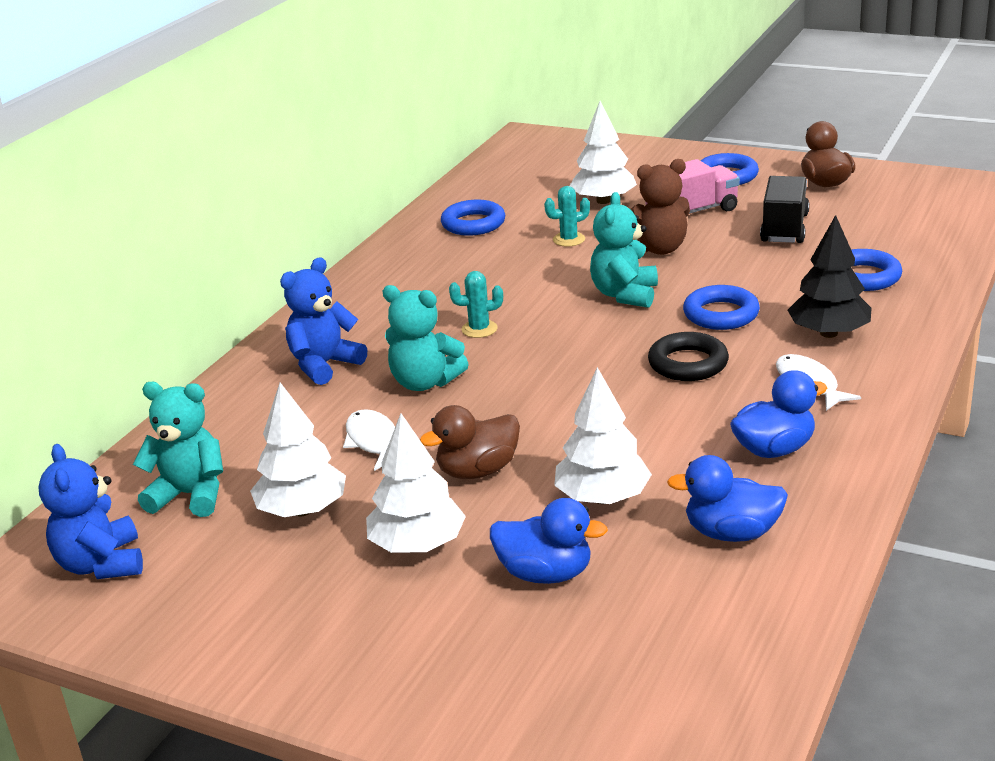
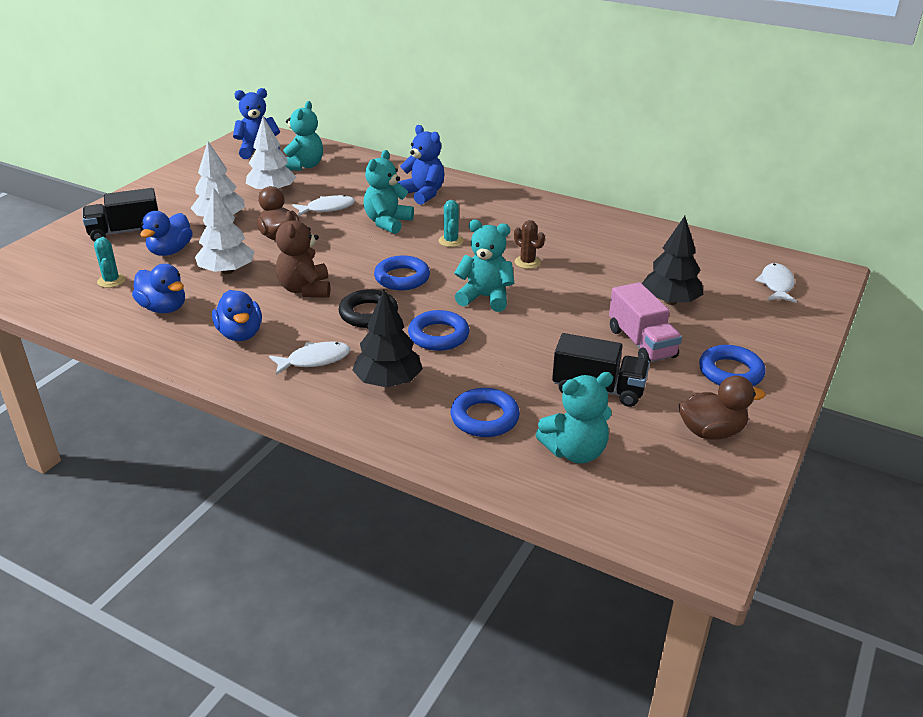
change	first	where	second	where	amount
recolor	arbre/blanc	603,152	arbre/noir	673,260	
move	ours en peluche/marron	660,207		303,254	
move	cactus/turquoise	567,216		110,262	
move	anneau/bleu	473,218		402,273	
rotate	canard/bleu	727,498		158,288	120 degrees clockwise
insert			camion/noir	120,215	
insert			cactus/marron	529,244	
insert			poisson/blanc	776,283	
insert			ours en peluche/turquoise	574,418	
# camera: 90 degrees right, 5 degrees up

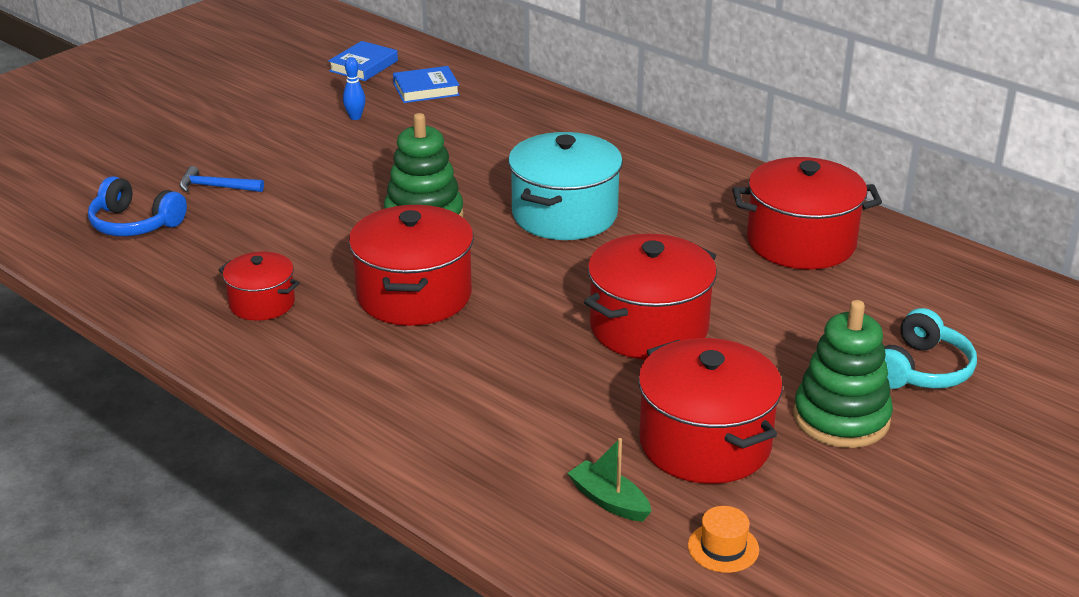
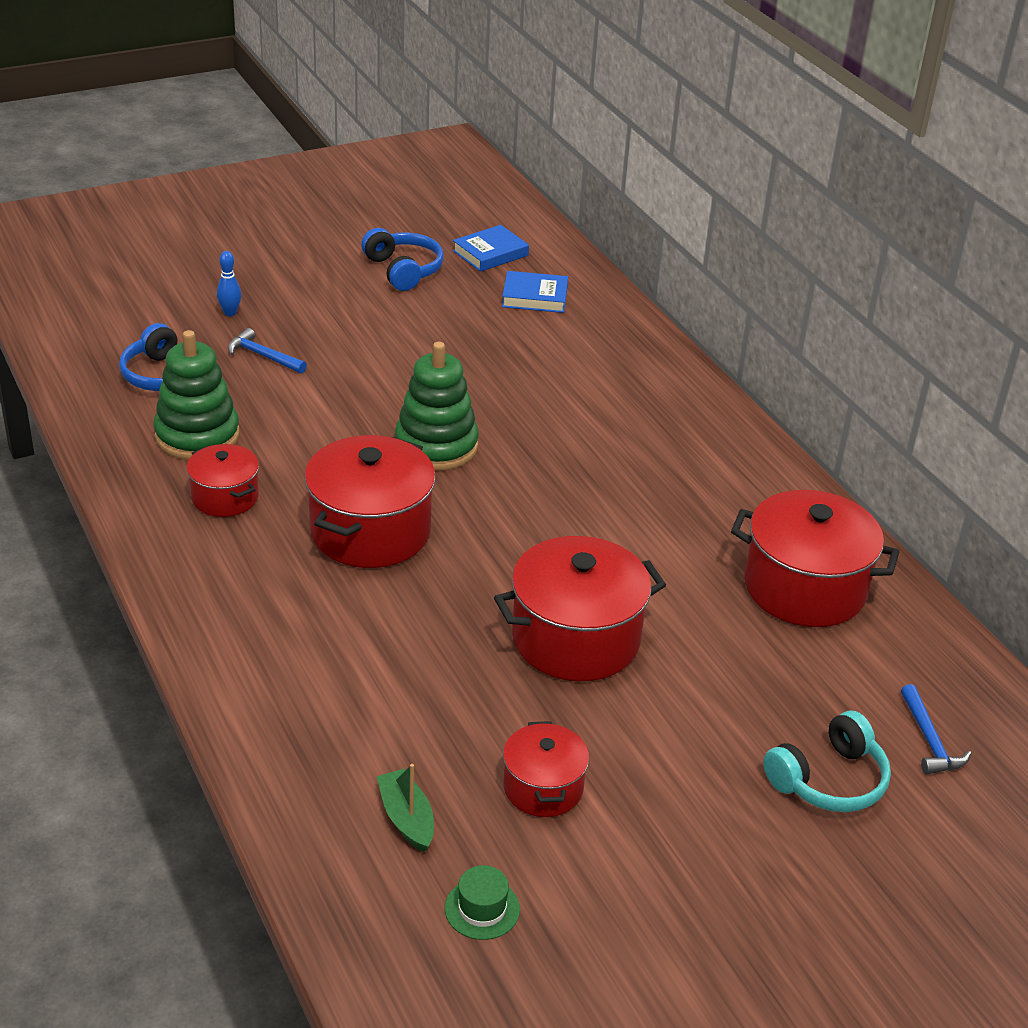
change	first	where	second	where	amount
move	quille/bleu	354,88		229,283	
delete	marmite/turquoise	565,186			
move	jouet à empiler/vert	843,374		196,395	
resize	marmite/rouge	710,411		546,769	x0.57
recolor	chapeau/orange	723,539	chapeau/vert	482,902	
insert			casque audio/bleu	402,259	
insert			marteau/bleu	936,729	
# camera: 20 degrees right, 5 degrees up

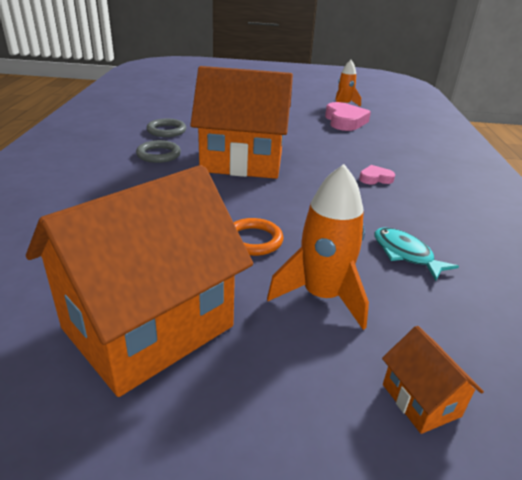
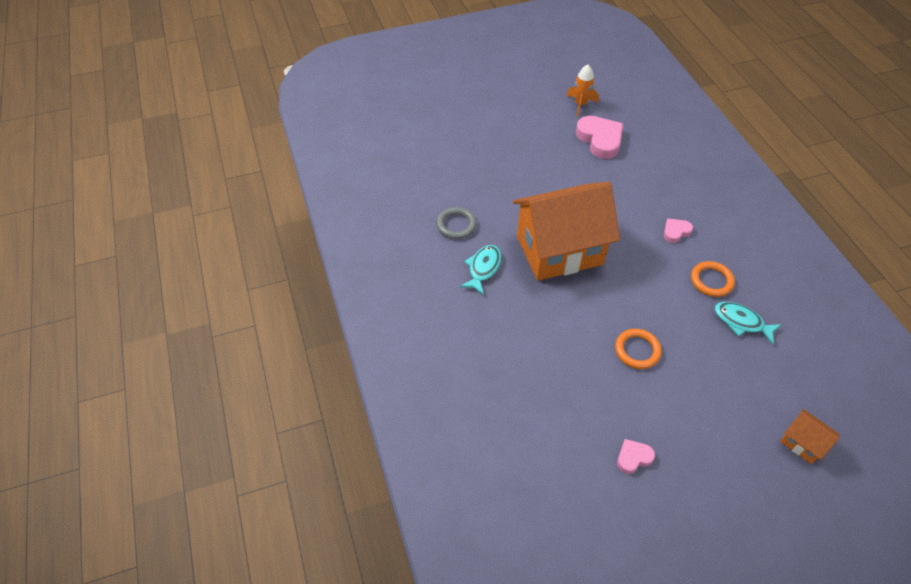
change	first	where	second	where	amount
replace	anneau/gris	158,151	poisson/turquoise	481,270	
delete	fusée/orange	318,247			
replace	maison/orange	139,281	cœur/rose	636,456	
insert			anneau/orange	713,279	
# camera: 20 degrees left, 20 degrees up

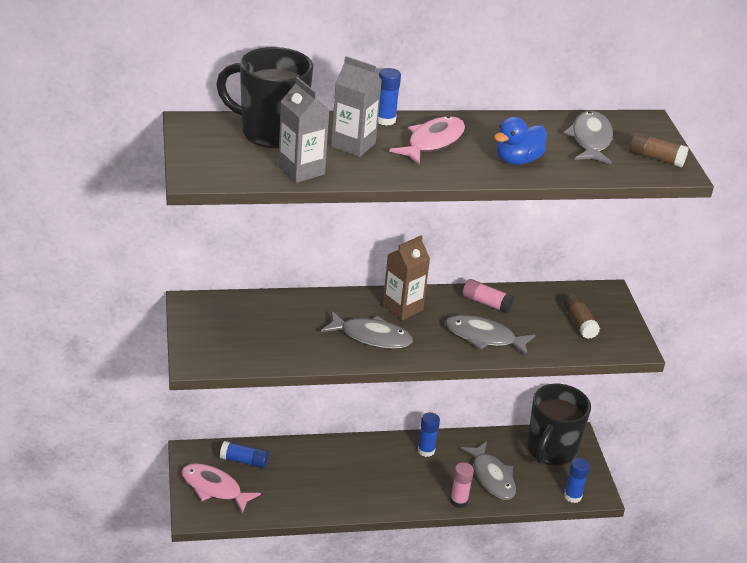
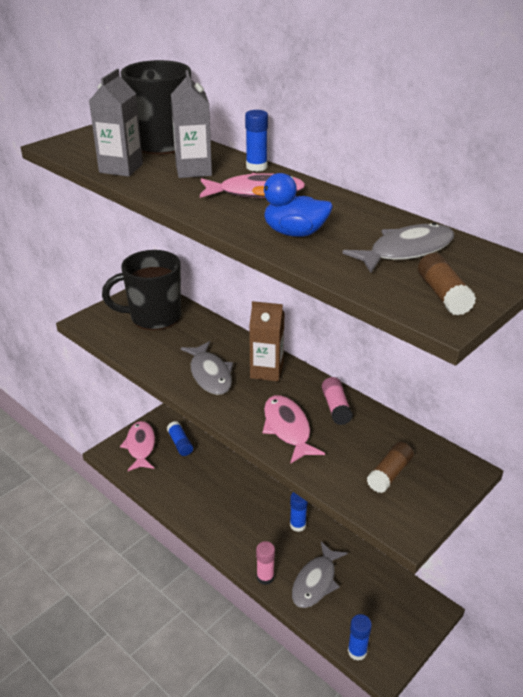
change	first	where	second	where	amount
recolor	poisson/gris	490,335	poisson/rose	294,429	
move	tasse/noir	559,424		141,290	
# camera: 55 degrees right, 0 degrees up

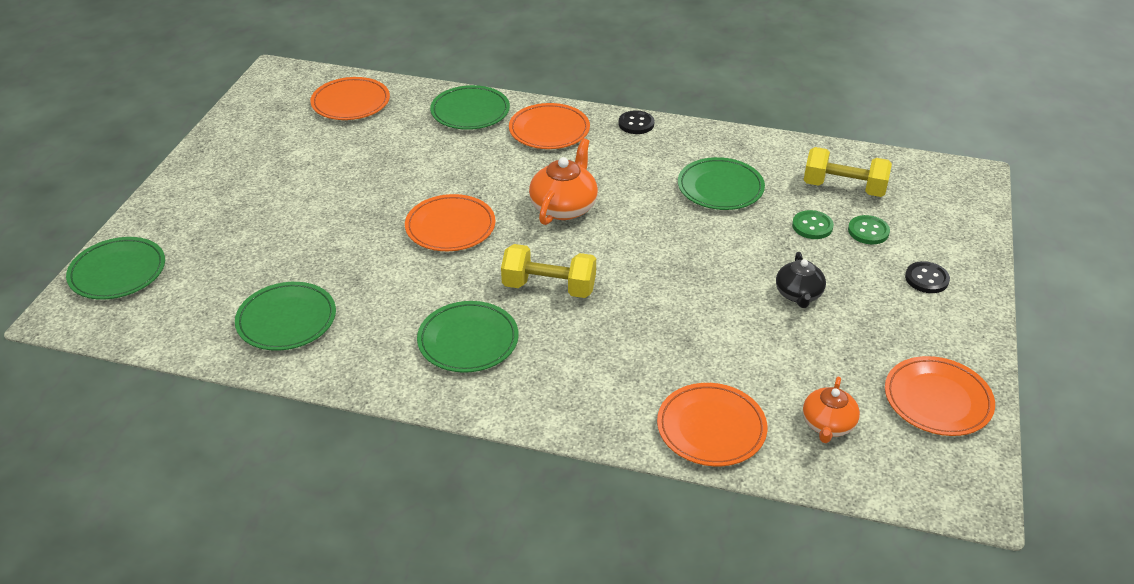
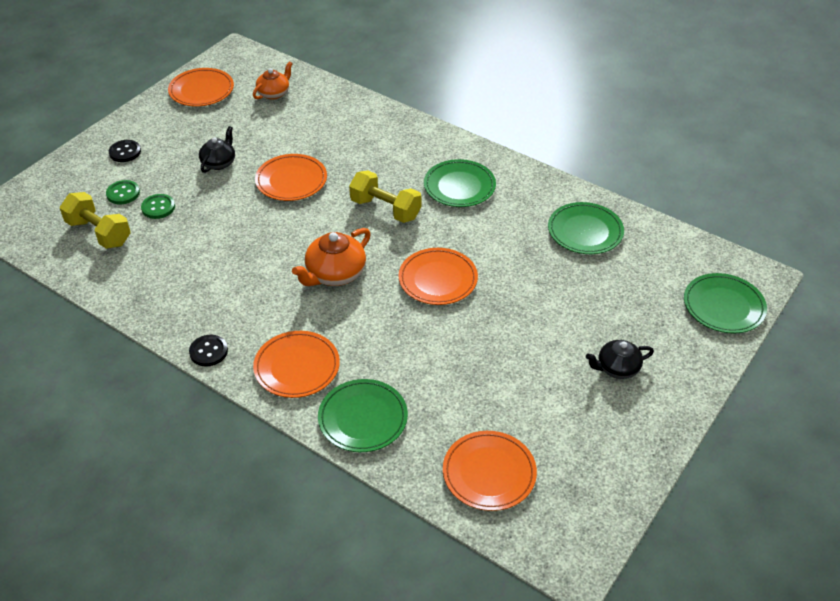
change	first	where	second	where	amount
delete	assiette/vert	721,183			
move	assiette/orange	712,425		291,177	
insert			théière/noir	620,359	
# camera: 160 degrees left, 5 degrees up

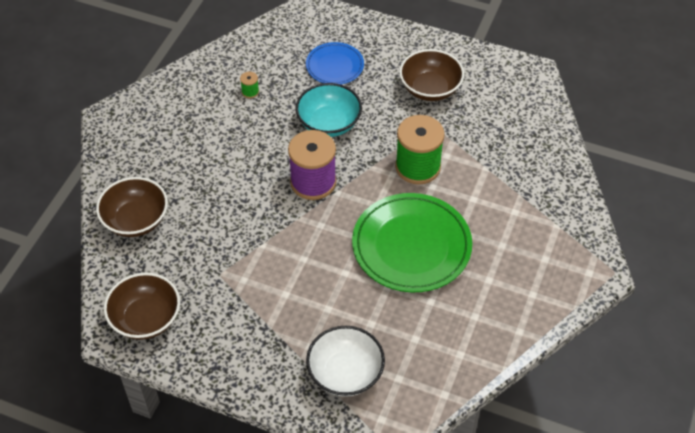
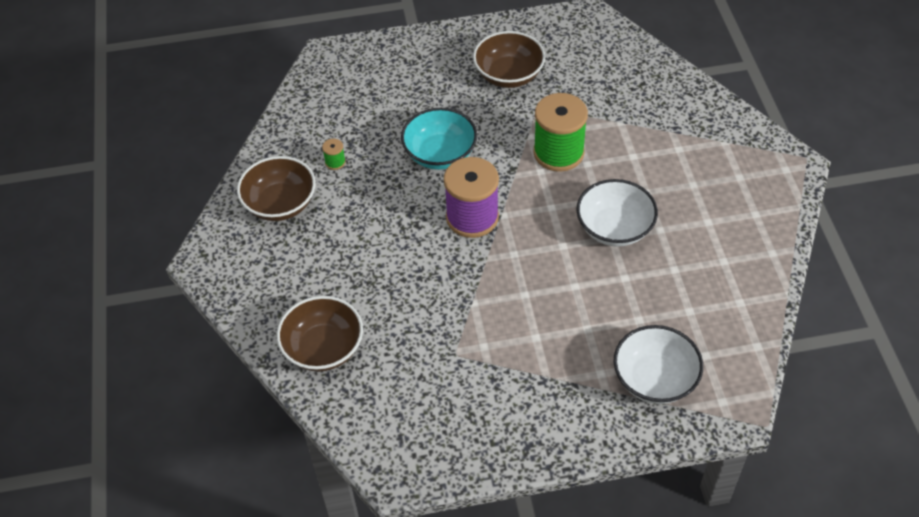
change	first	where	second	where	amount
delete	assiette/bleu	335,63			
replace	assiette/vert	412,242	bol/blanc	617,213	
move	bol/marron	142,306		276,188	
# camera: 30 degrees left, 0 degrees up

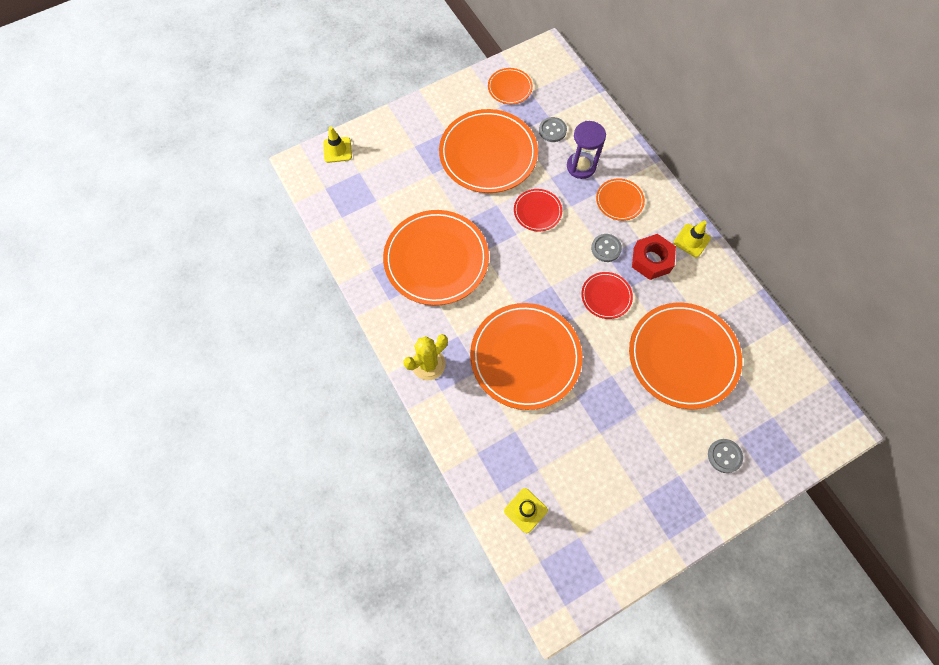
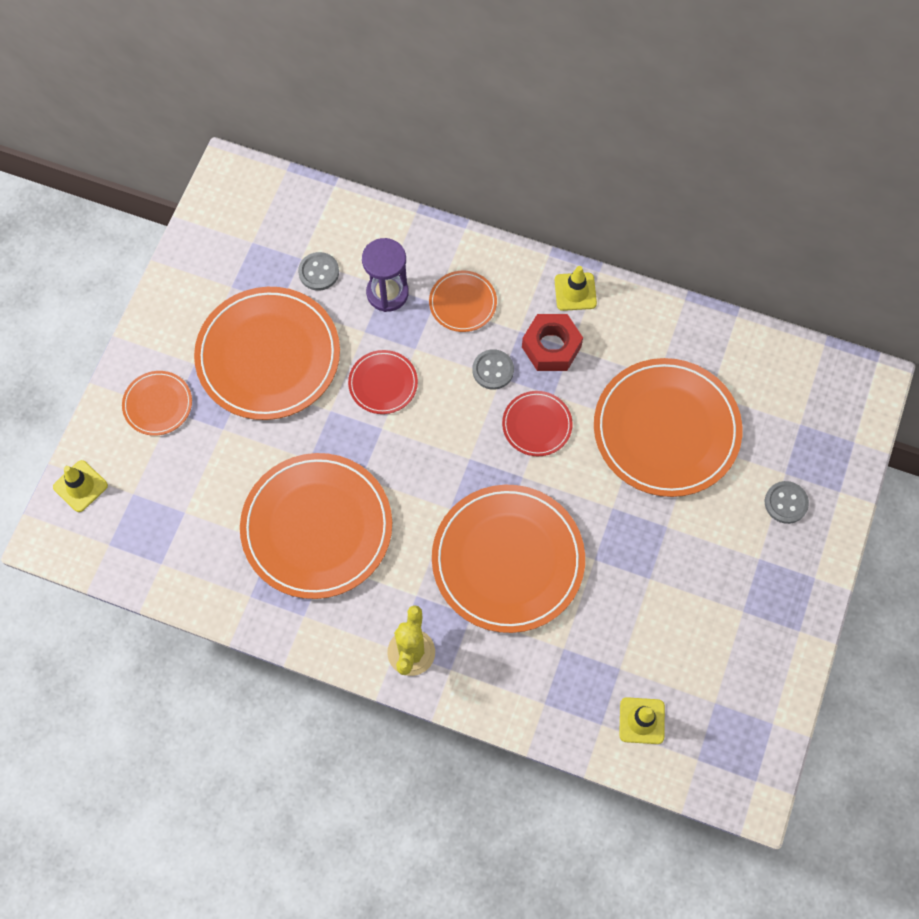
change	first	where	second	where	amount
move	assiette/orange	510,86		157,403	
# camera: 40 degrees left, 0 degrees up

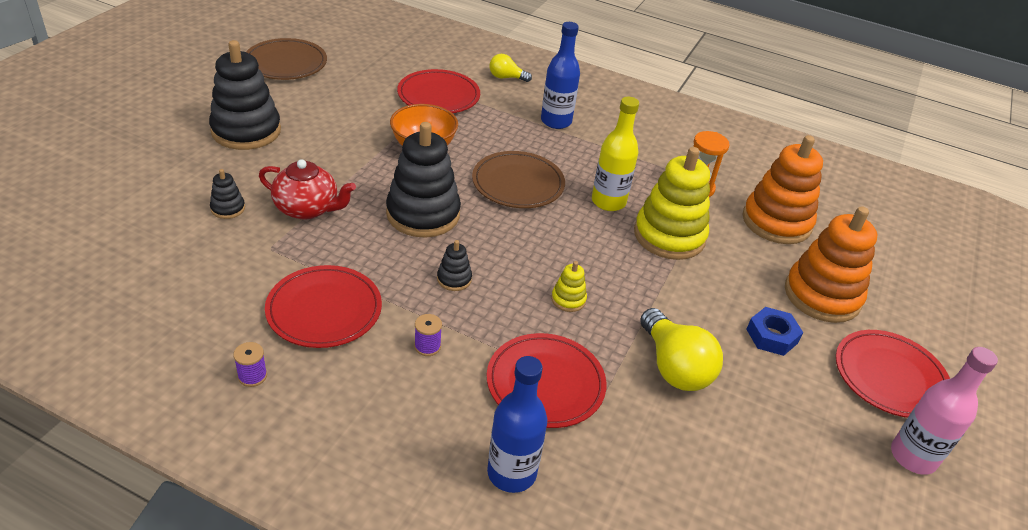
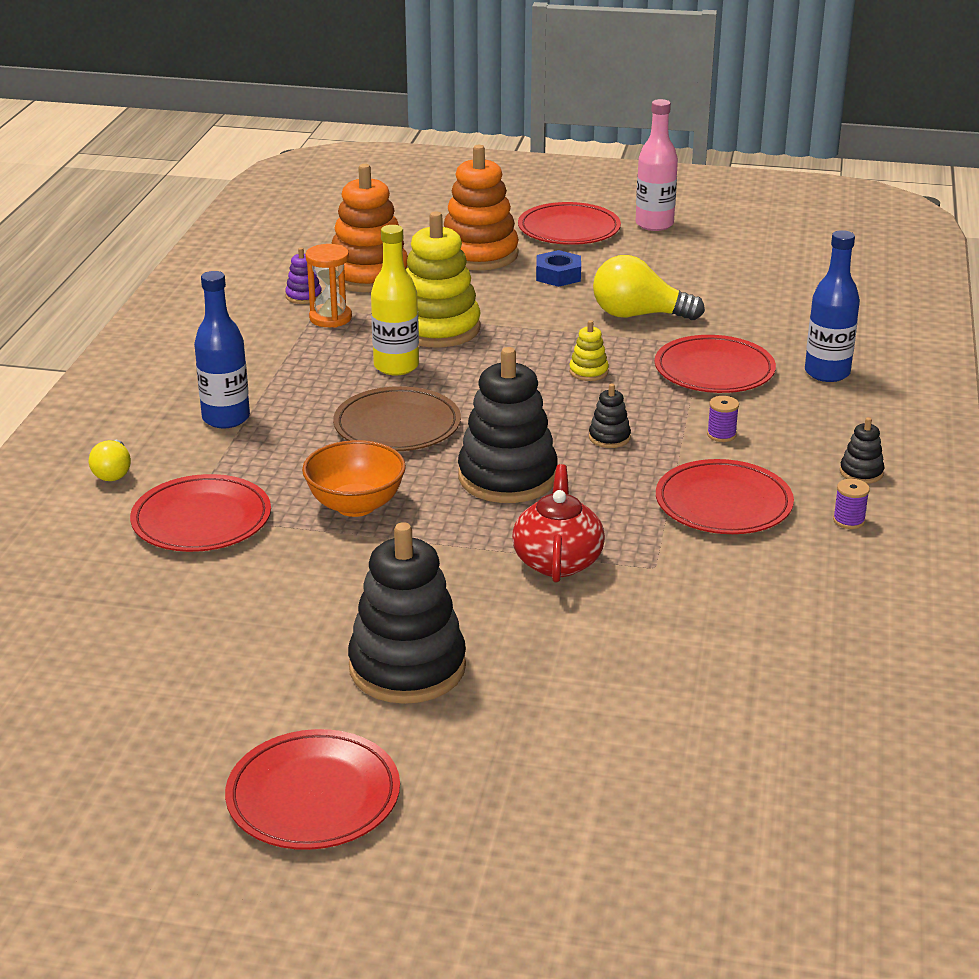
change	first	where	second	where	amount
delete	assiette/marron	286,59			
move	jouet à empiler/noir	227,194		862,450	
rotate	ampoule/jaune	681,349		649,287	135 degrees counterclockwise
insert			jouet à empiler/violet	303,276	
insert			assiette/rouge	312,789	
# camera: 100 degrees left, 10 degrees down

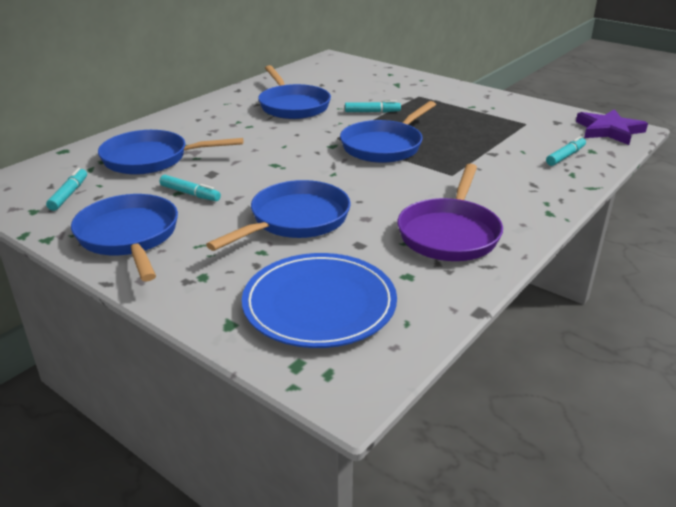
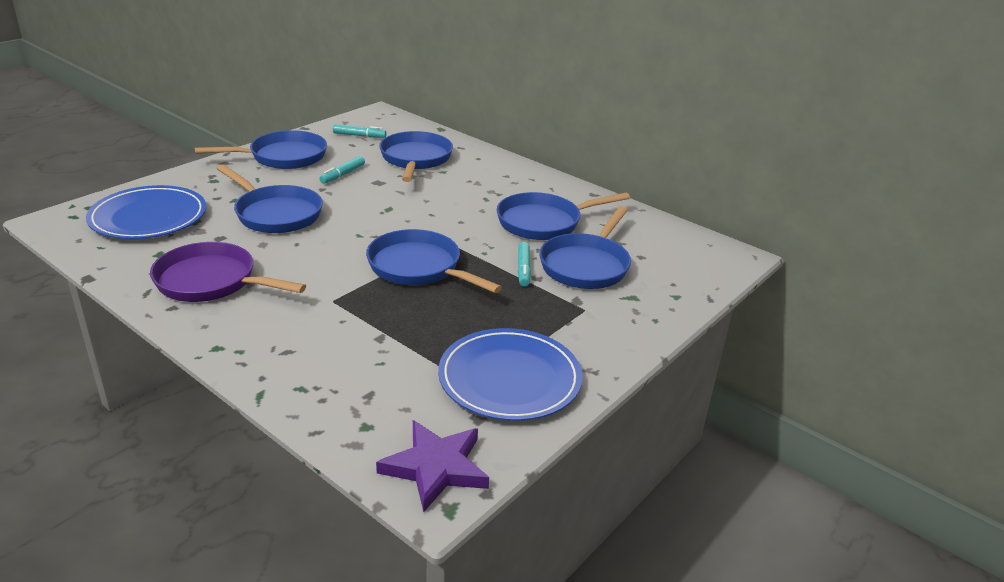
change	first	where	second	where	amount
delete	feutre/turquoise	566,151			
insert			poêle/bleu	585,247	
insert			assiette/bleu	510,374	
# camera: 90 degrees right, 0 degrees up

